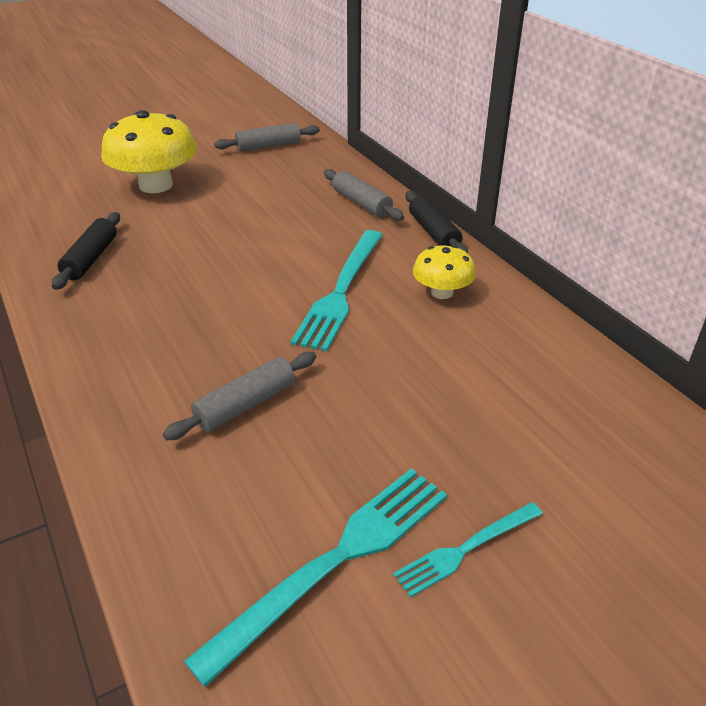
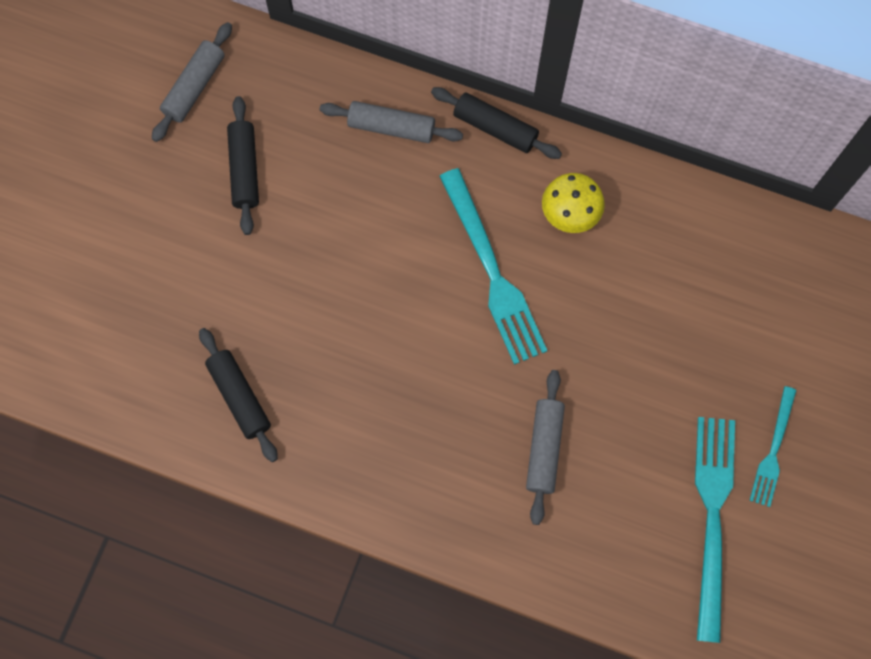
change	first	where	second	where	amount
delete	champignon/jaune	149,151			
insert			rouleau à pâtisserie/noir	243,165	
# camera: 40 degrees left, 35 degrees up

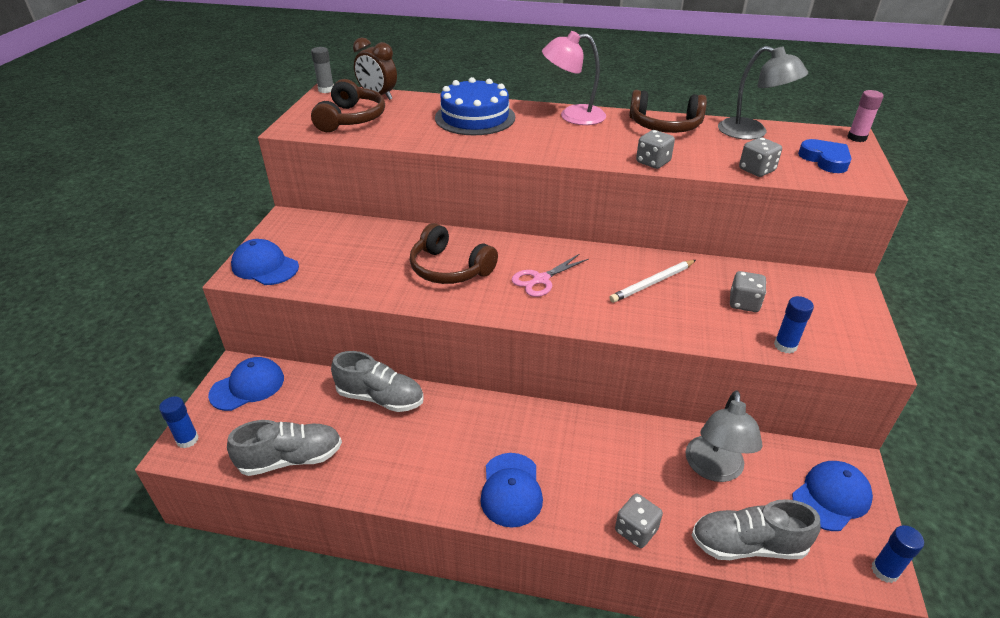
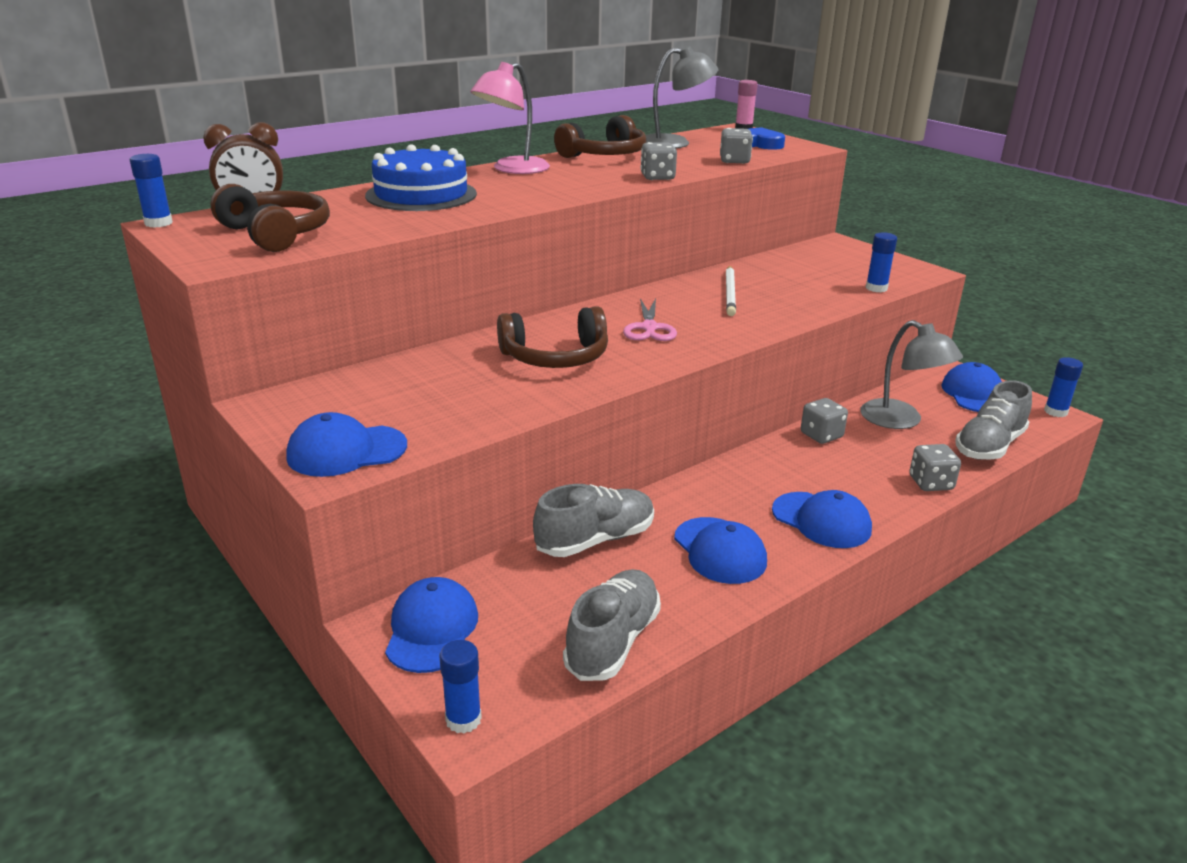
change	first	where	second	where	amount
recolor	bâton de colle/gris	322,70	bâton de colle/bleu	151,191	
move	dé/gris	748,291		824,421	
insert			casquette/bleu	720,550	
# camera: 50 degrees left, 10 degrees down

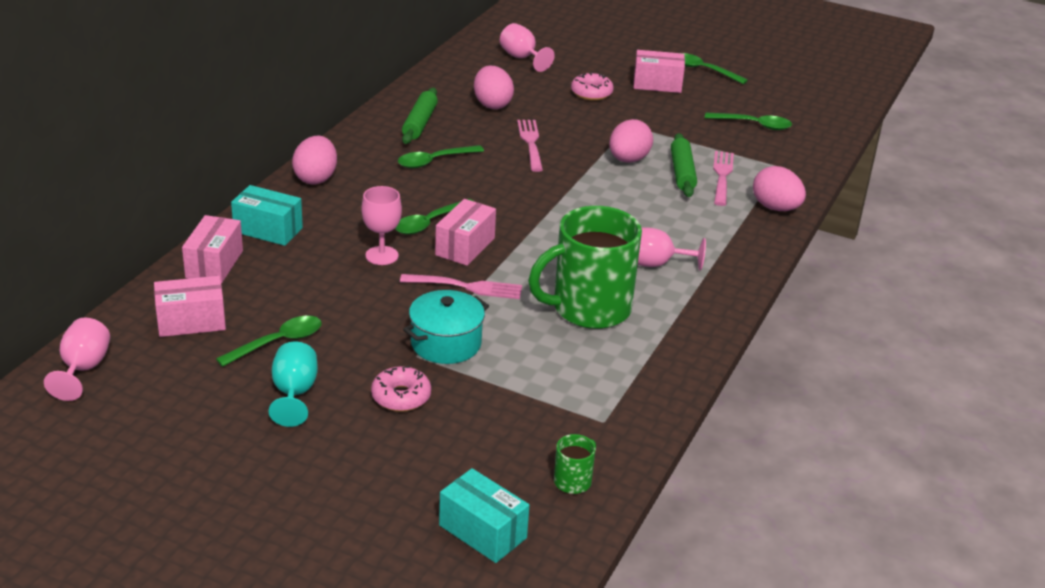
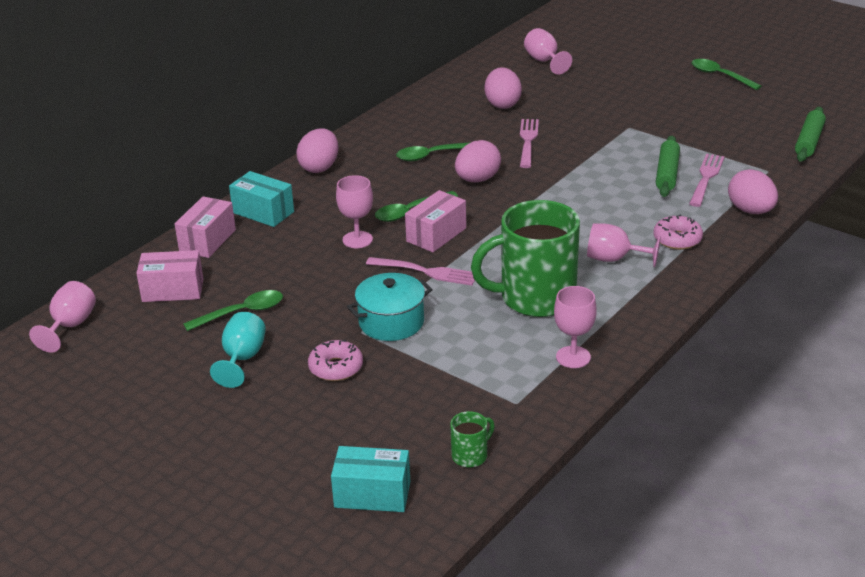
change	first	where	second	where	amount
delete	boîte/rose	659,71			
move	beignet/rose	592,86		678,232	
move	rouleau à pâtisserie/vert	420,116		810,134	
delete	cuillère/vert	748,121			
move	œuf/rose	631,141		478,161	
rotate	boîte/turquoise	484,515		370,479	45 degrees counterclockwise
insert			verre à pied/rose	575,327	
# camera: 15 degrees right, 0 degrees up

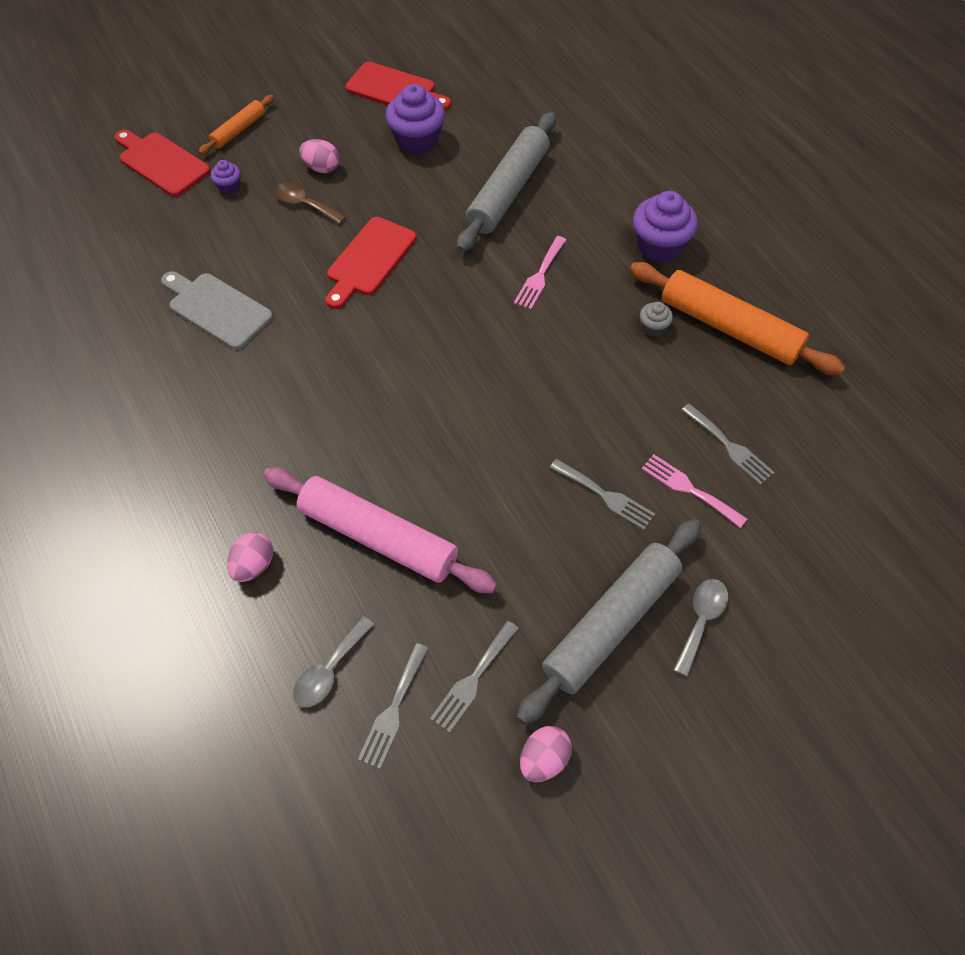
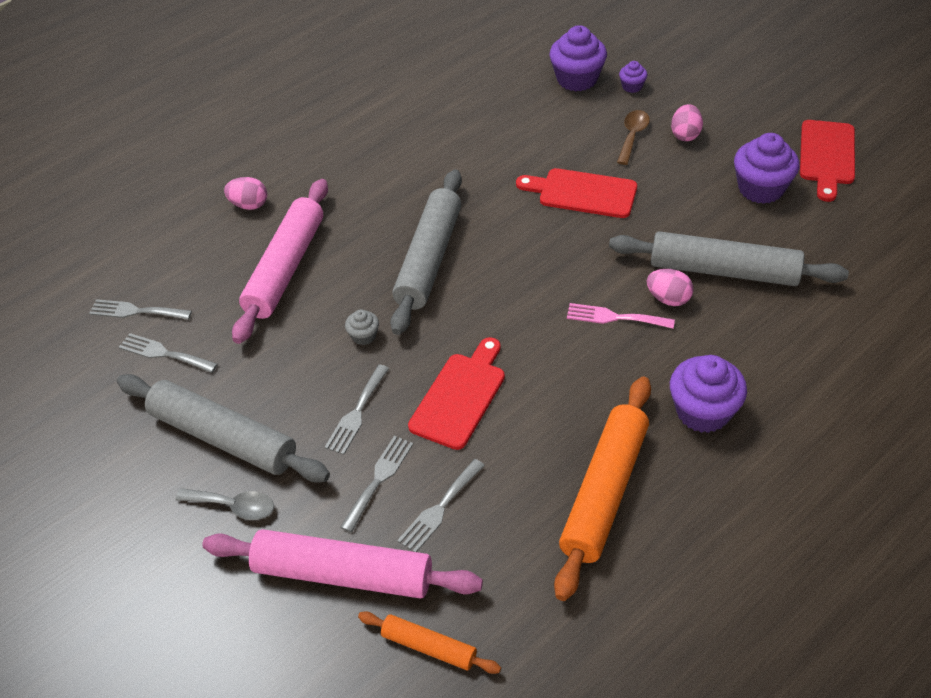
change	first	where	second	where	amount
move	rouleau à pâtisserie/orange	236,125		429,642	
move	planche à découper/rouge	162,163		456,393	
delete	planche à découper/gris	217,310			
move	muffin/gris	656,319		362,327	
recolor	fourchette/rose	694,491	fourchette/gris	376,484	
delete	cuillère/gris	333,662			
move	œuf/rose	546,754		670,287	
insert			muffin/violet	578,58	
insert			rouleau à pâtisserie/gris	426,252	
insert			rouleau à pâtisserie/rose	342,564	
# camera: 80 degrees right, 10 degrees down

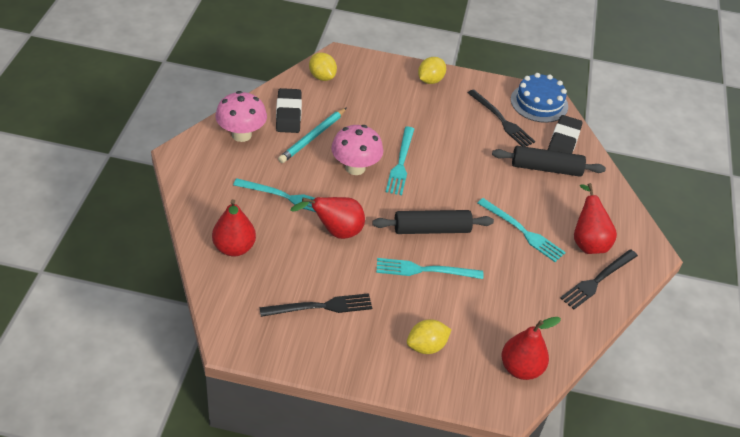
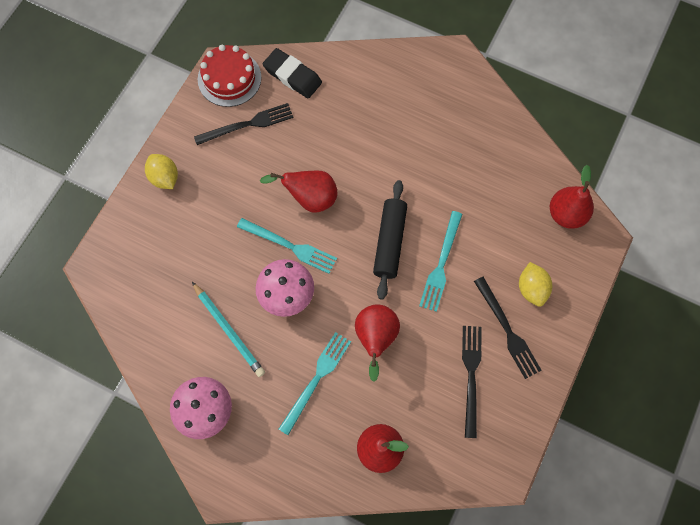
change	first	where	second	where	amount
delete	citron/jaune	323,67			
recolor	gâteau/bleu	539,98	gâteau/rouge	230,76	
delete	gomme/noir	289,110			
delete	rouleau à pâtisserie/noir	549,161			
move	poire/rouge	595,218		298,191	
delete	fourchette/turquoise	522,230			
move	fourchette/noir	599,279		508,328	
# camera: 70 degrees left, 25 degrees up

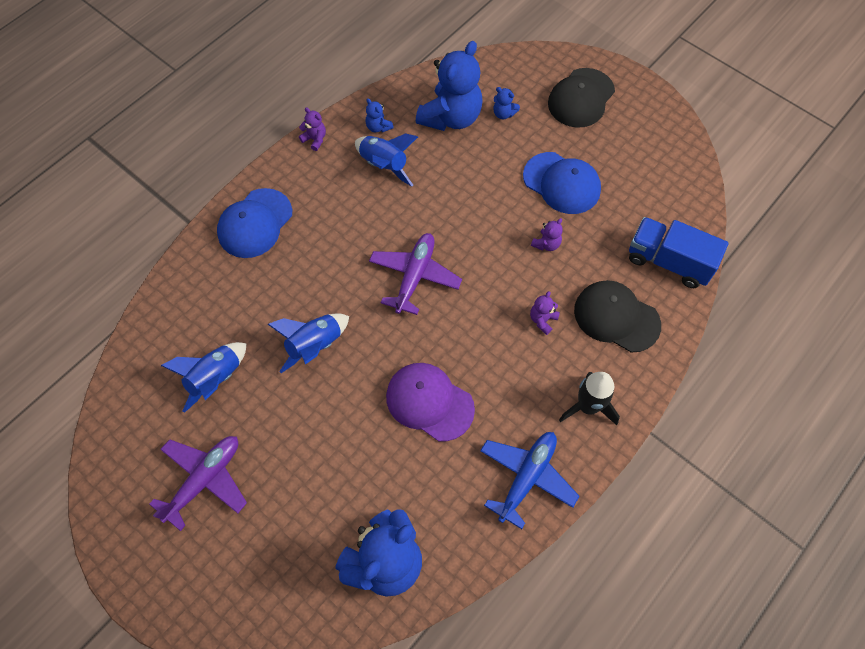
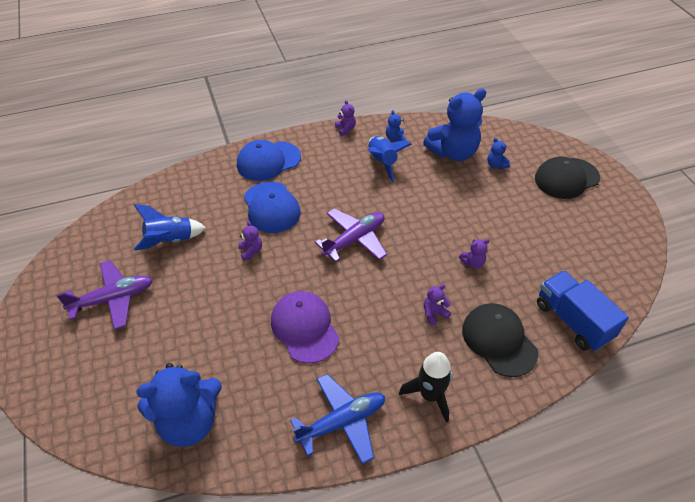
change	first	where	second	where	amount
move	casquette/bleu	562,183		272,207	
replace	fusée/bleu	308,343	ours en peluche/violet	250,241	
# camera: 30 degrees right, 15 degrees down

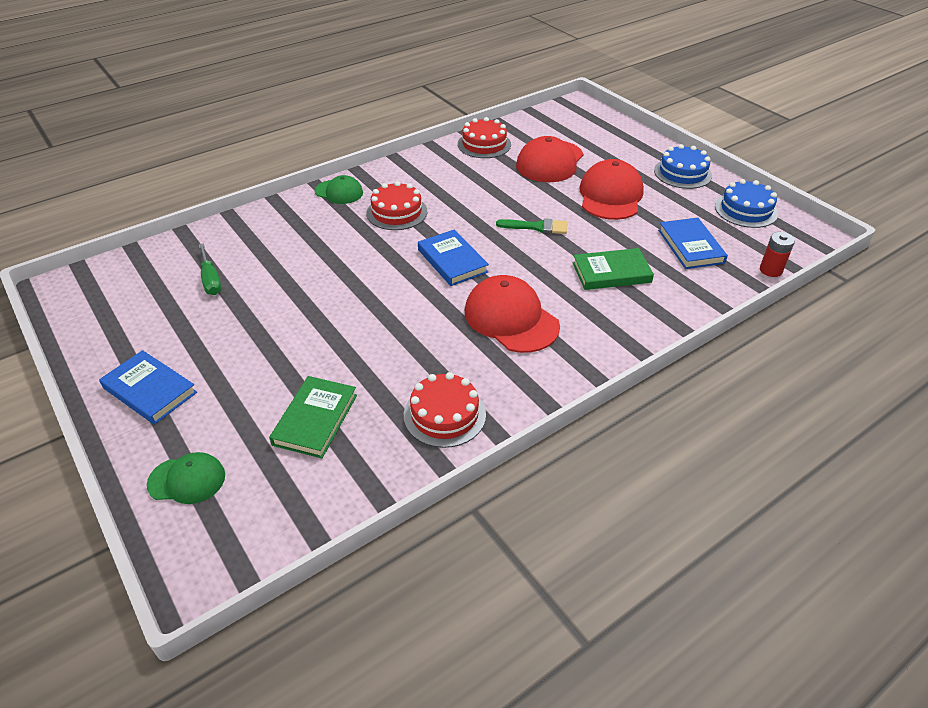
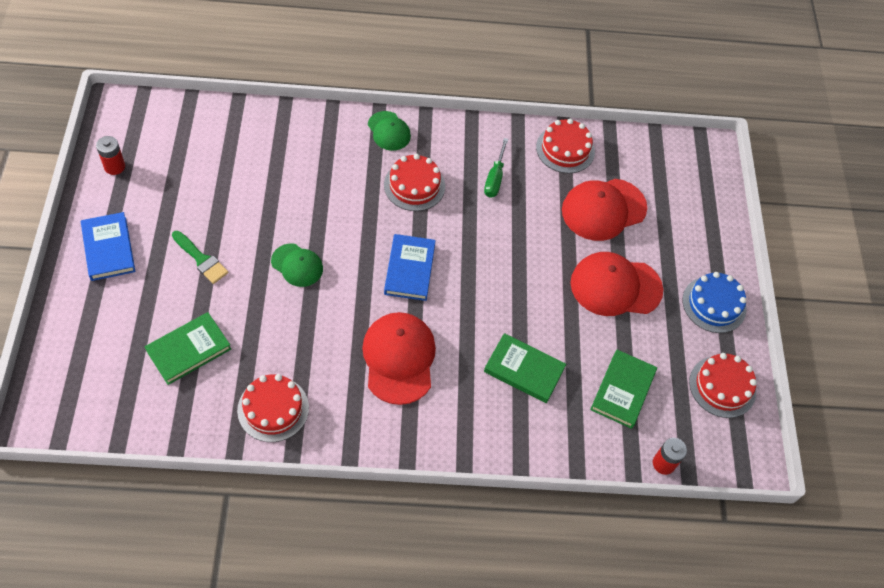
change	first	where	second	where	amount
rotate	casquette/rouge	611,189		616,284	135 degrees counterclockwise
recolor	gâteau/bleu	746,203	gâteau/rouge	723,385	
move	pinceau/vert	531,226		200,257	
recolor	livre/bleu	693,243	livre/vert	623,389	
move	tournevis/vert	210,269		496,168	
move	casquette/vert	186,478		297,265	
insert			pile/rouge	110,155	
# camera: 30 degrees right, 15 degrees up

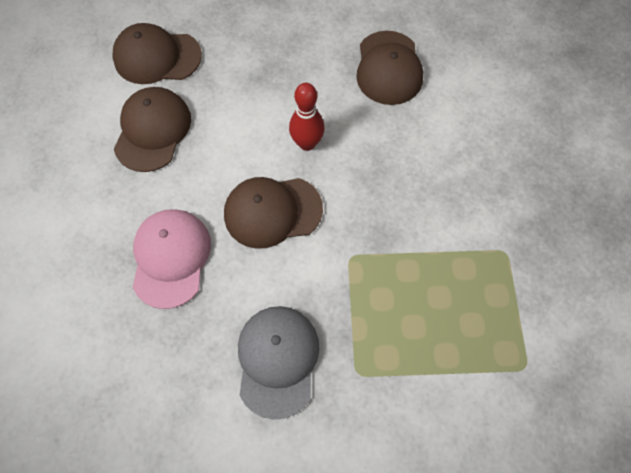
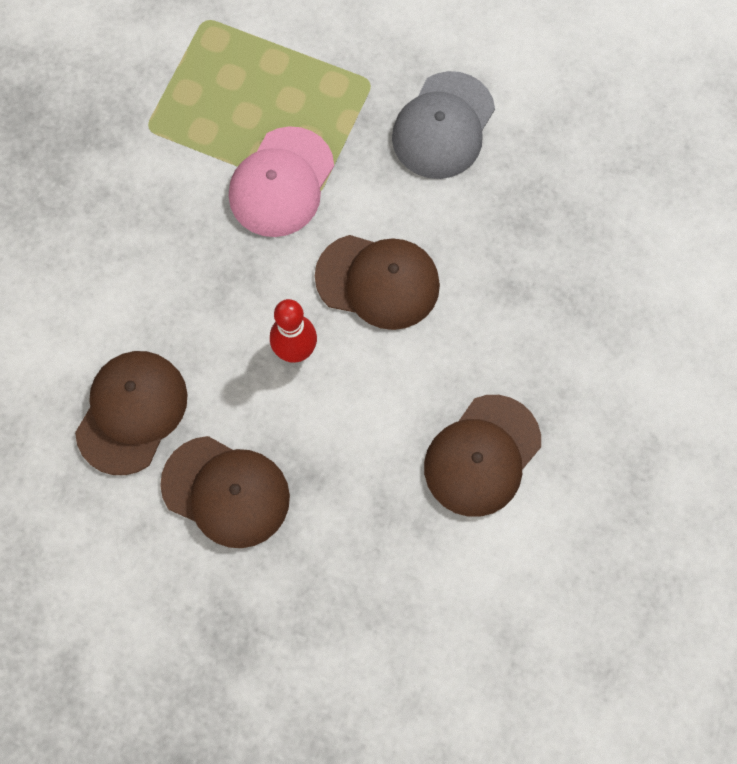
change	first	where	second	where	amount
move	casquette/marron	157,53		225,492	
move	casquette/rose	171,259		281,181	
# camera: 155 degrees left, 5 degrees up

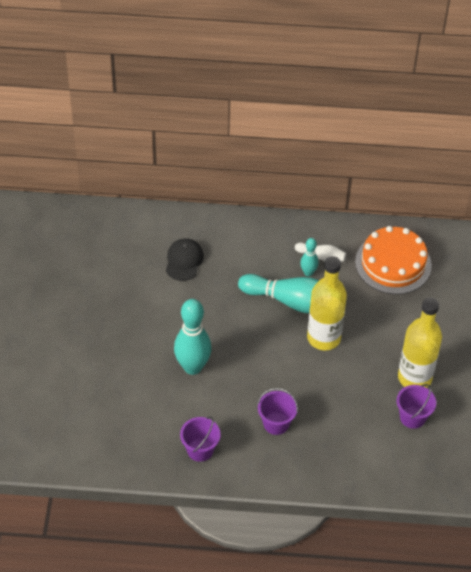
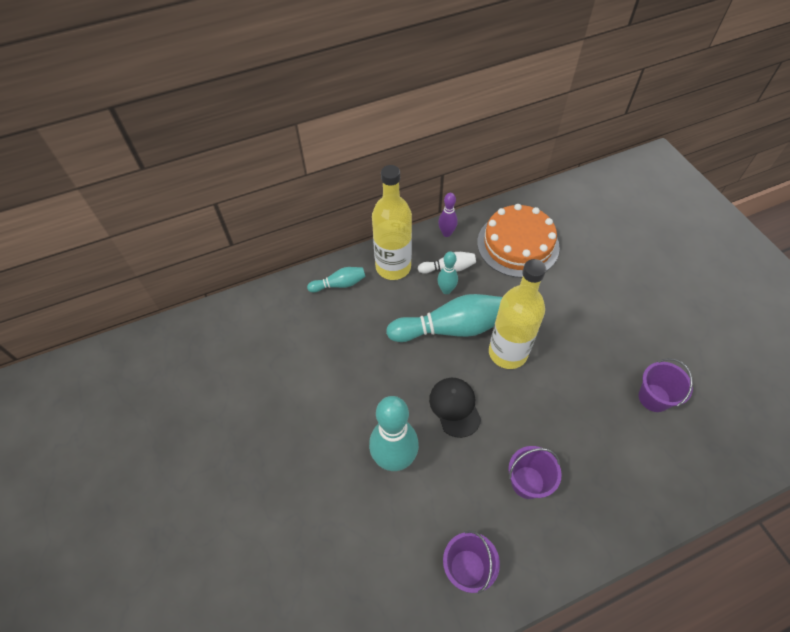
change	first	where	second	where	amount
move	casquette/noir	185,259		455,408	
move	bouteille/jaune	420,342		392,222	
insert			quille/violet	448,215	
insert			quille/turquoise	336,279	
# camera: 25 degrees left, 5 degrees up

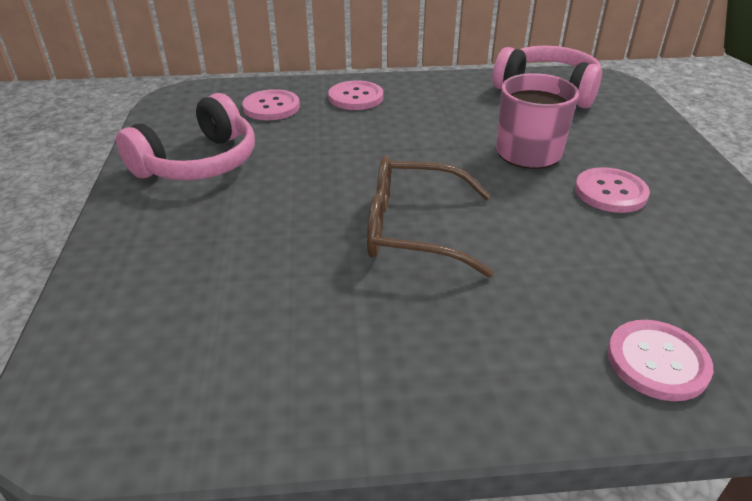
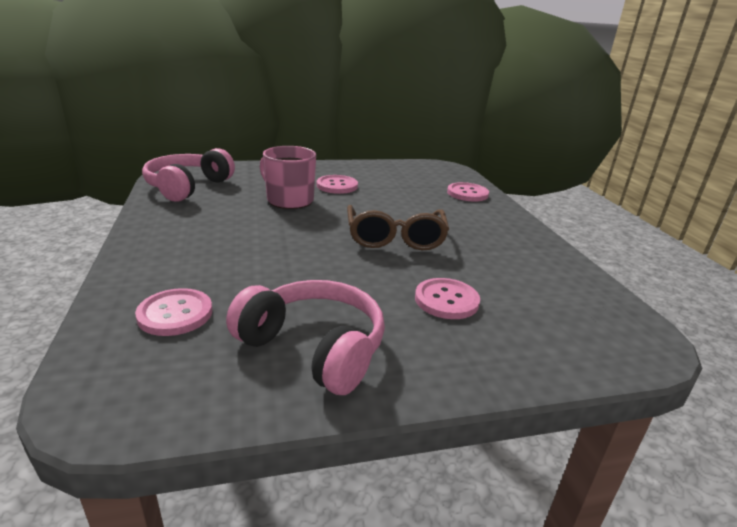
change	first	where	second	where	amount
move	bouton/rose	355,95		447,298	
# camera: 100 degrees left, 10 degrees down

